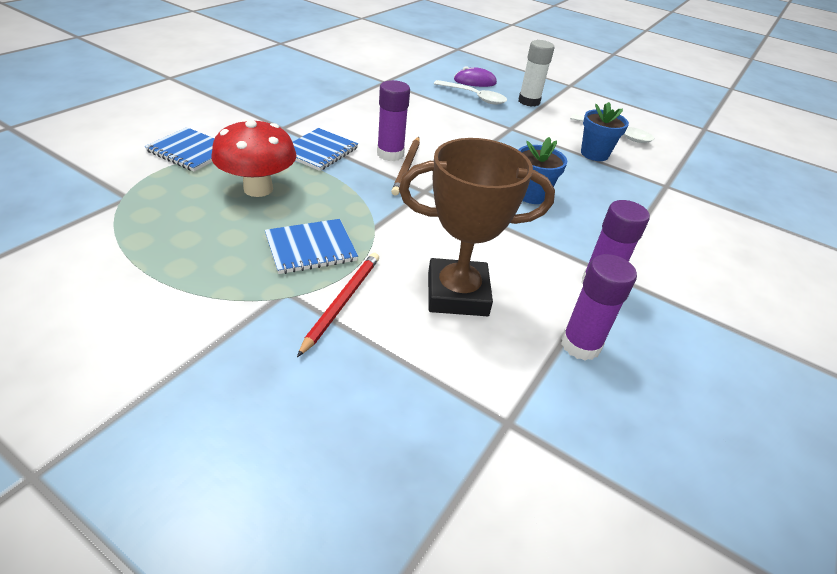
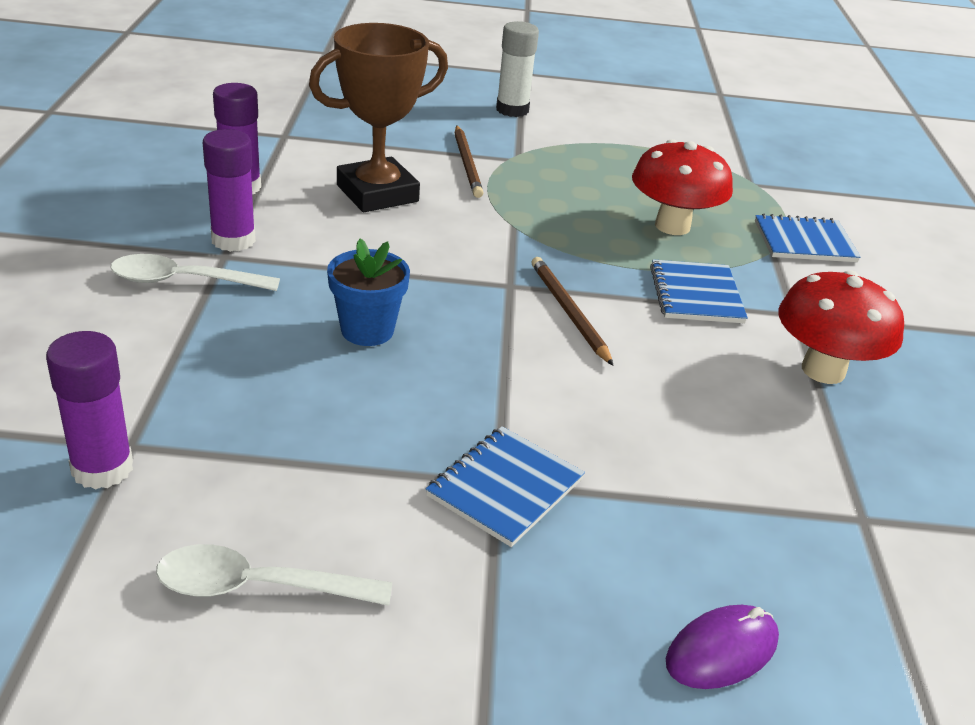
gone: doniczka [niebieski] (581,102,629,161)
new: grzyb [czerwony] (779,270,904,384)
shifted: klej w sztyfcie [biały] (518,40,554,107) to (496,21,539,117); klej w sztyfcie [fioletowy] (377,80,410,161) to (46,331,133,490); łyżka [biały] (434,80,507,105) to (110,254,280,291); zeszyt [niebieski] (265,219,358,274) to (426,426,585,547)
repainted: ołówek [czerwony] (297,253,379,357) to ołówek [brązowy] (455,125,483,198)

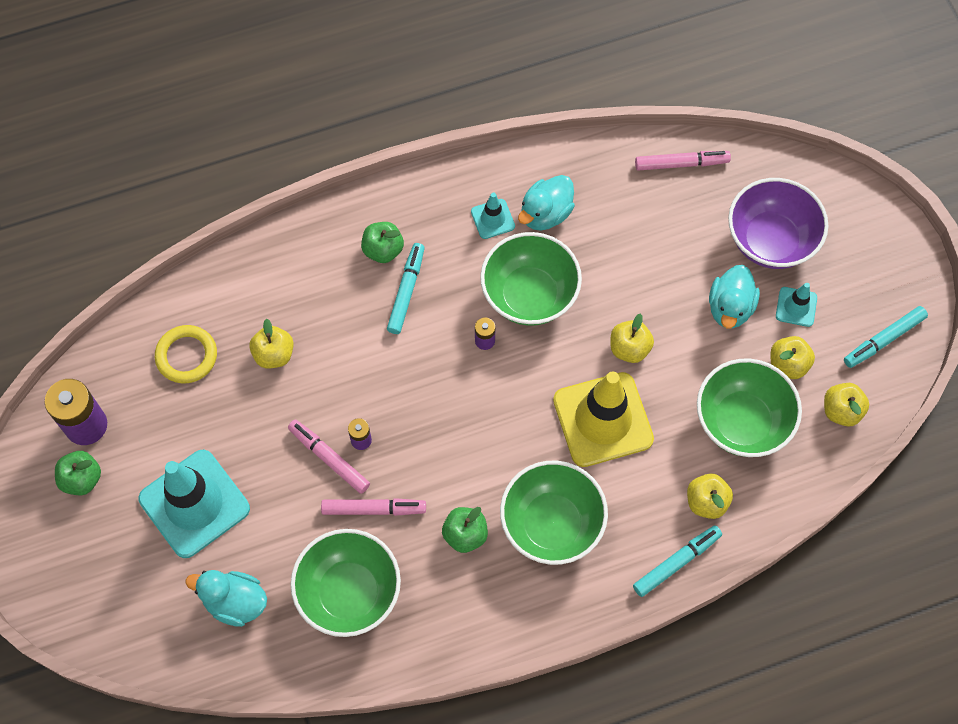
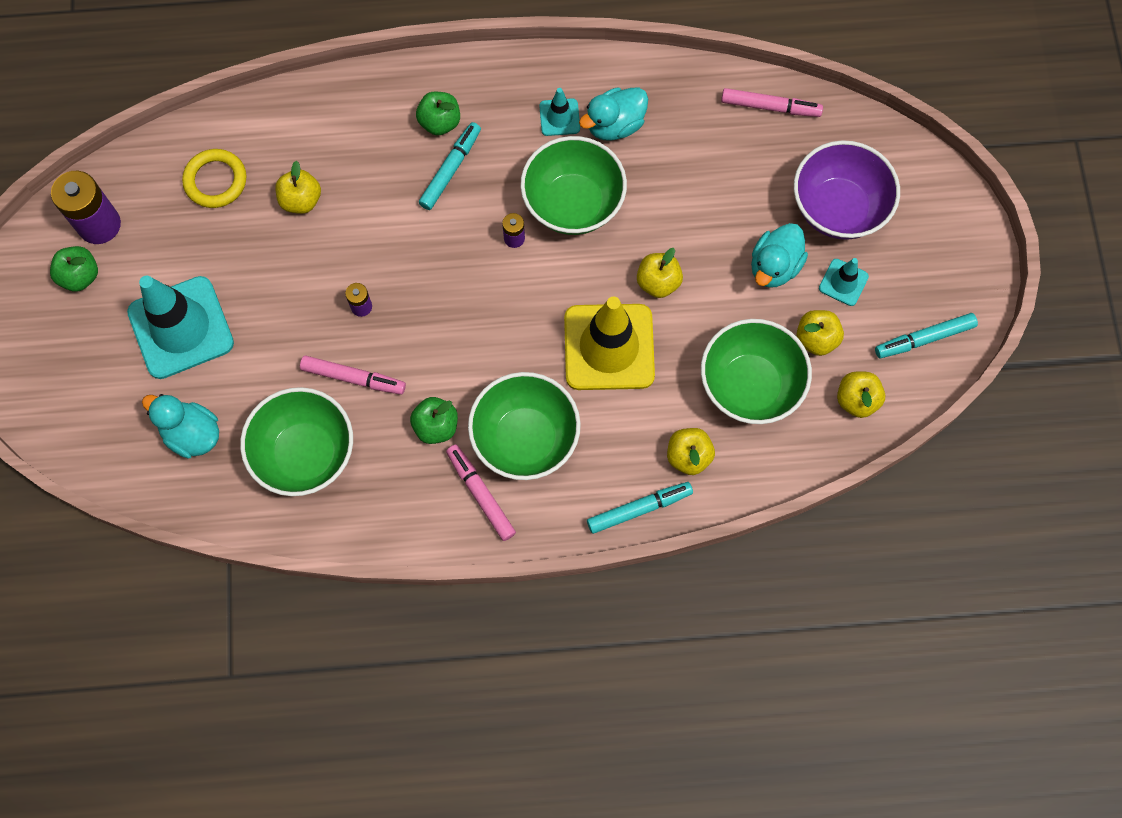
shifted: flamaster [różowy] (288,419,370,494) to (446,444,516,541)

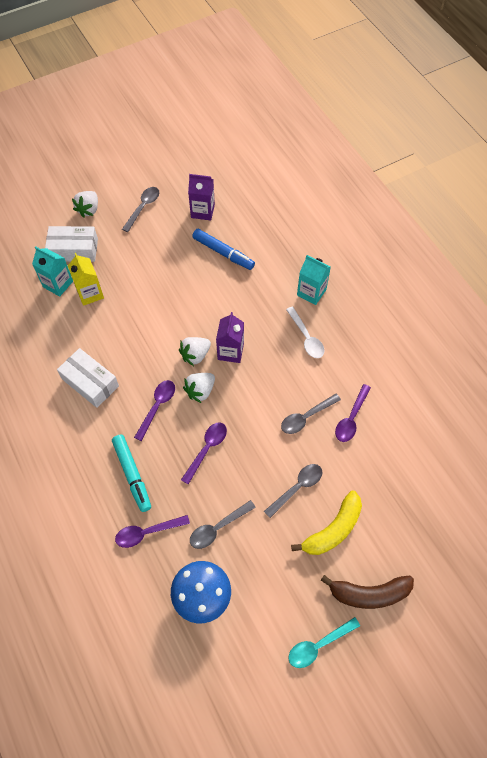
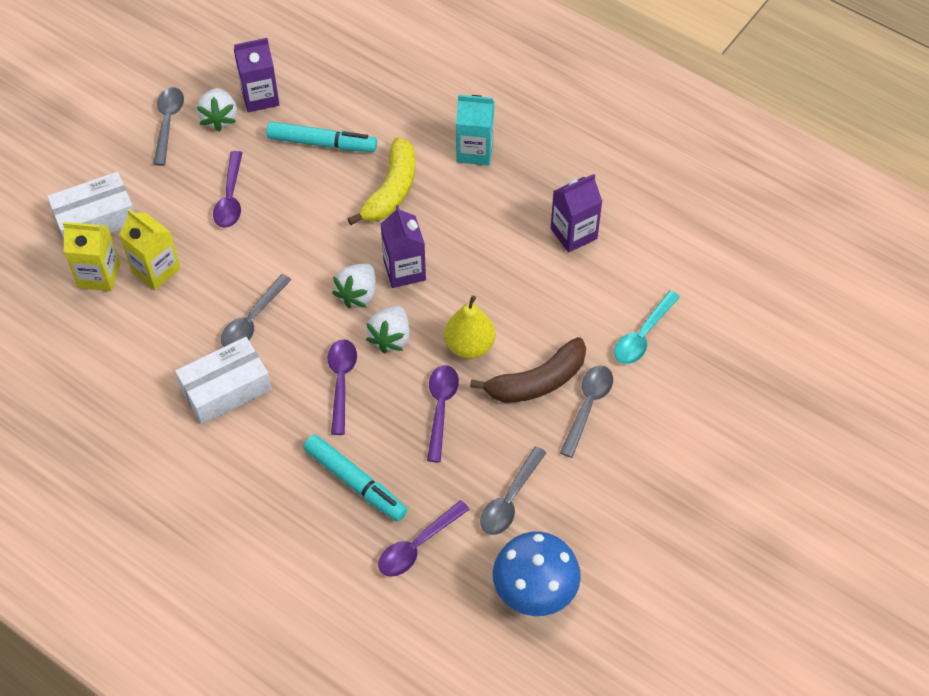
gone: łyżka [biały] (286,306,325,358)
new: karton mleka [fioletowy] (551,174,603,253); gruszka [żółty] (444,296,495,359)
shifted: truskawka [biały] (72,191,98,218) to (197,88,237,132); łyżka [fioletowy] (335,384,371,442) to (213,151,243,228); łyżka [szary] (281,394,341,434) to (221,274,291,347); banan [żółty] (291,491,362,555) to (347,137,415,225); banan [brązowy] (321,575,414,609) to (470,337,586,403); łyżka [turkusowy] (288,617,360,668) to (614,290,680,364)
repainted: flamaster [niebieski] (192,229,255,270) to flamaster [turkusowy] (266,122,377,152); karton mleka [turkusowy] (32,246,73,297) to karton mleka [żółty] (63,222,120,291)
rotated: pudełko [biały] (57,348,119,408) = (175,337,272,424) 45 degrees counterclockwise

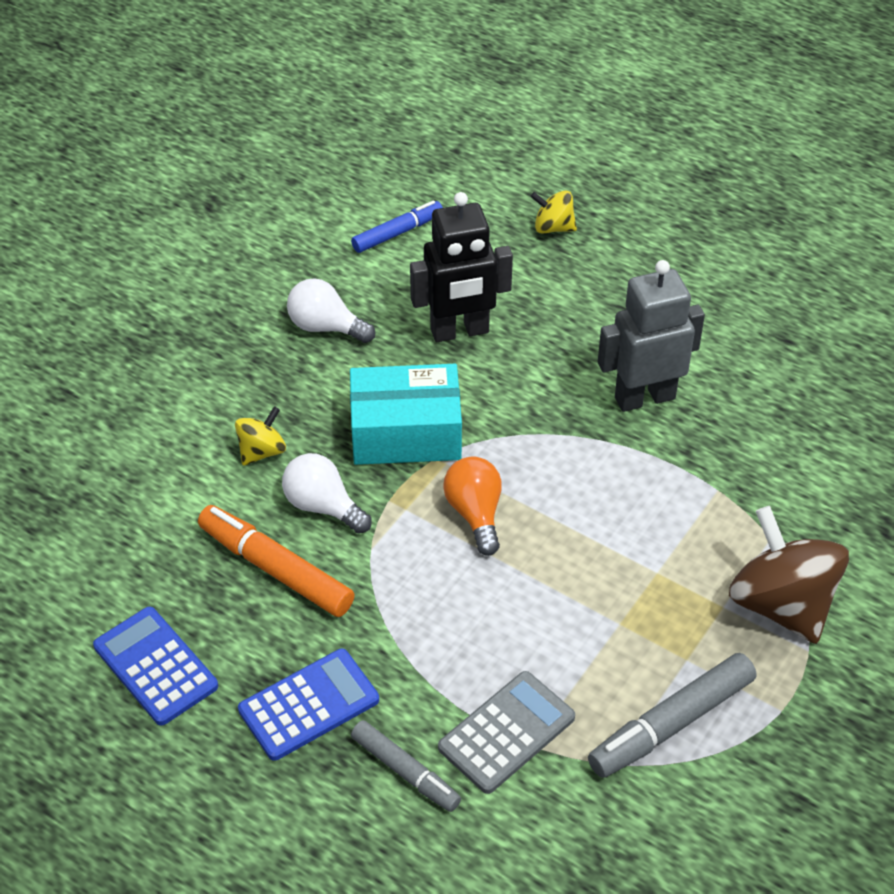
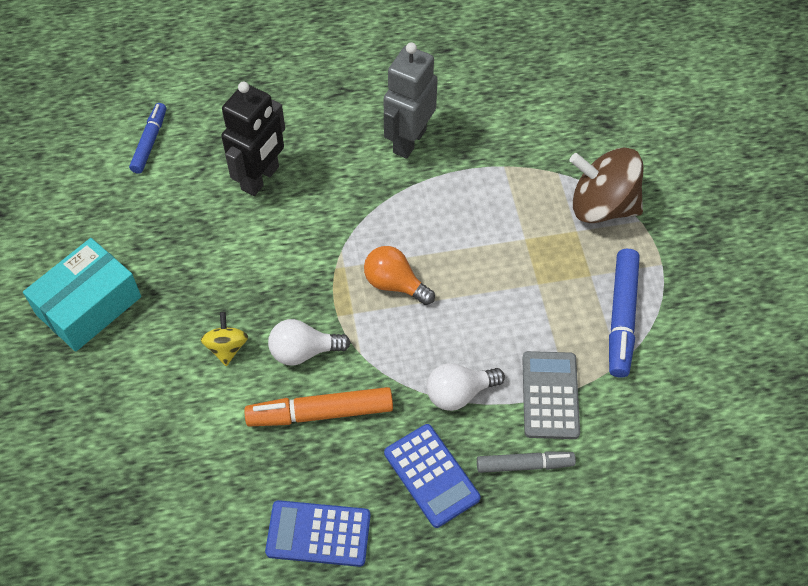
gone: bączek [żółty] (530,190,577,234)
shifted: żarówka [biały] (287,278,376,343) to (427,363,505,411); pudełko [turkusowy] (350,364,462,465) to (23,238,141,352)
repainted: flamaster [szary] (588,653,756,778) to flamaster [niebieski] (609,249,640,378)
rotated: kalkulator [niebieski] (238,649,379,761) = (384,424,481,528) 135 degrees clockwise

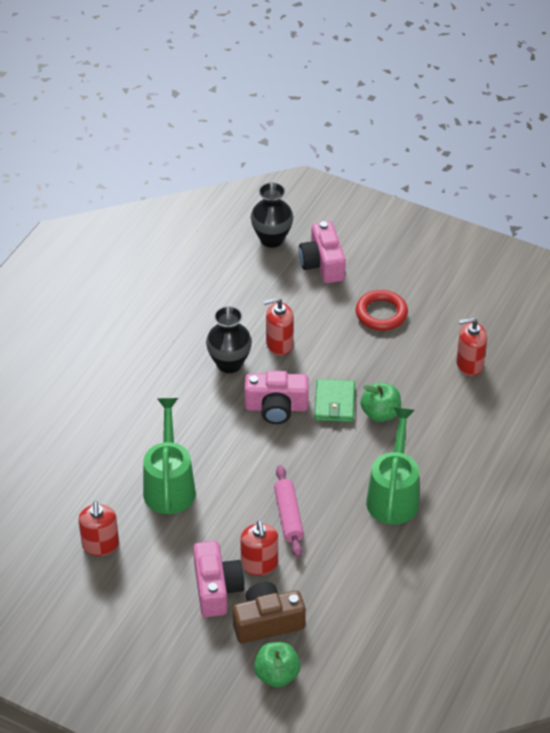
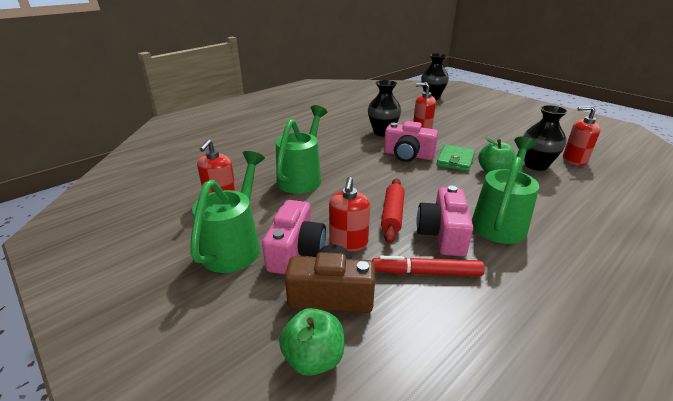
gone: pierścień [czerwony] (356,290,408,331)
new: wazon [czarny] (523,105,568,171); konewka [zielony] (190,151,265,273); flamaster [czerwony] (372,256,485,276)
shifted: aparat fotograficzny [różowy] (299,221,346,283) to (416,186,473,257)
repainted: wałek do ciasta [różowy] (274,465,304,558) to wałek do ciasta [czerwony] (381,178,404,244)

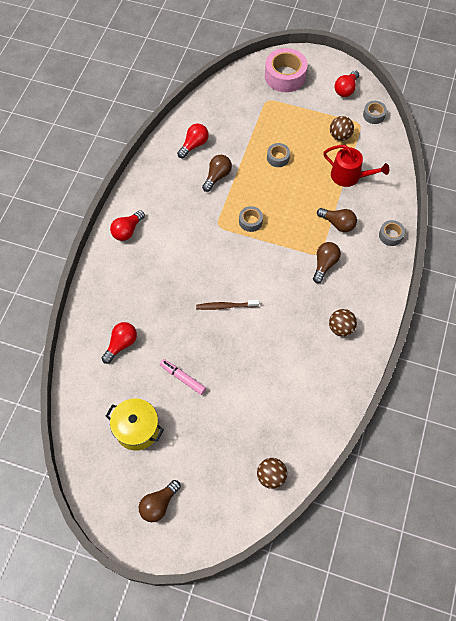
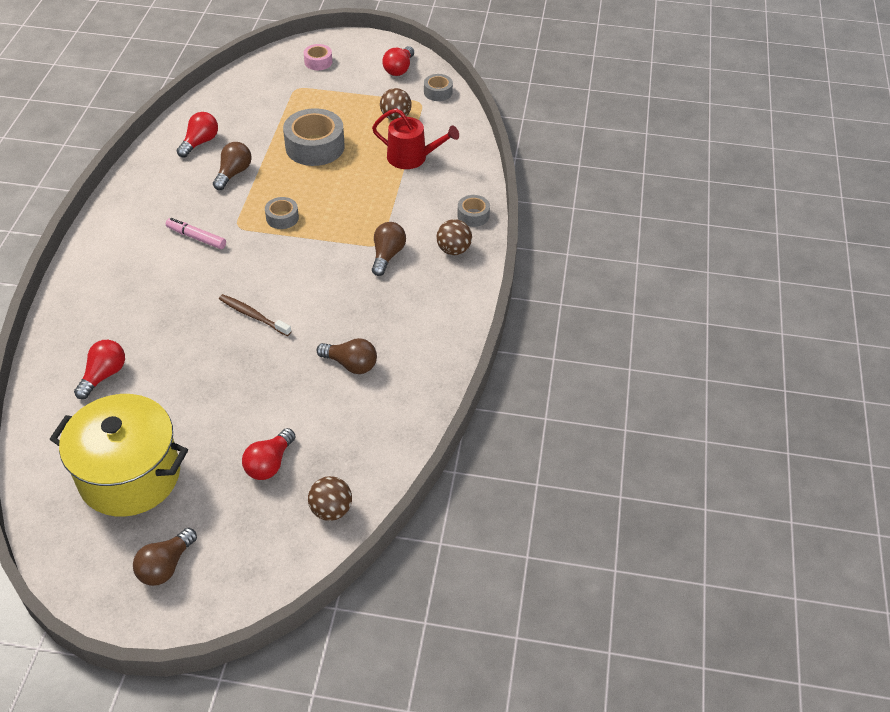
shifted: żarówka [brązowy] (317,208,357,232) to (316,338,377,374); żarówka [czerwony] (110,210,145,241) to (242,428,296,480); piłka [brązowy] (329,309,357,337) to (436,219,472,255); flamaster [różowy] (160,359,206,395) to (166,218,226,249)
rotated: szczoteczka do zębów [brązowy] (196,300,259,310) = (219,294,292,336) 45 degrees clockwise
scaled: taśma klejąca [różowy] (265,48,308,92) = (304,44,332,70) x0.51; taśma klejąca [szary] (267,143,290,167) = (283,108,345,166) x1.94; garnek [żółty] (106,398,164,451) = (50,394,188,517) x1.55

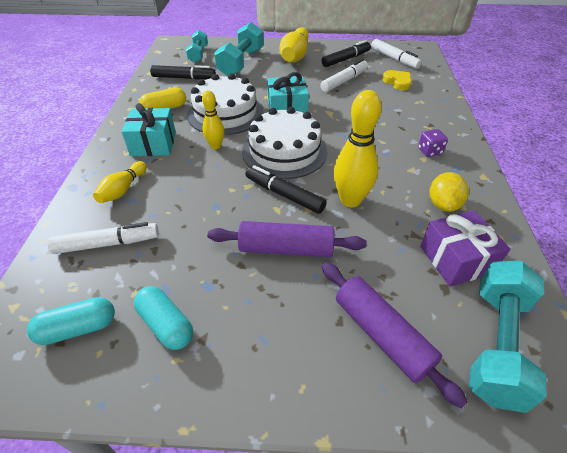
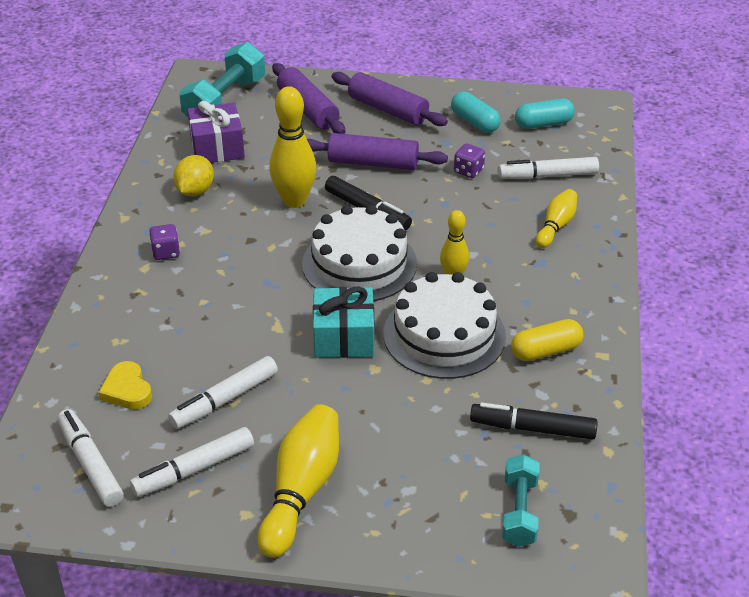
gone: hantel [turkusowy] (214,22,264,76); prezent [turkusowy] (122,103,176,156)
new: wałek do ciasta [fioletowy] (332,72,448,126); kostka do gry [fioletowy] (454,143,485,178)
repainted: flamaster [czarny] (322,40,371,67) to flamaster [biały] (130,427,254,497)

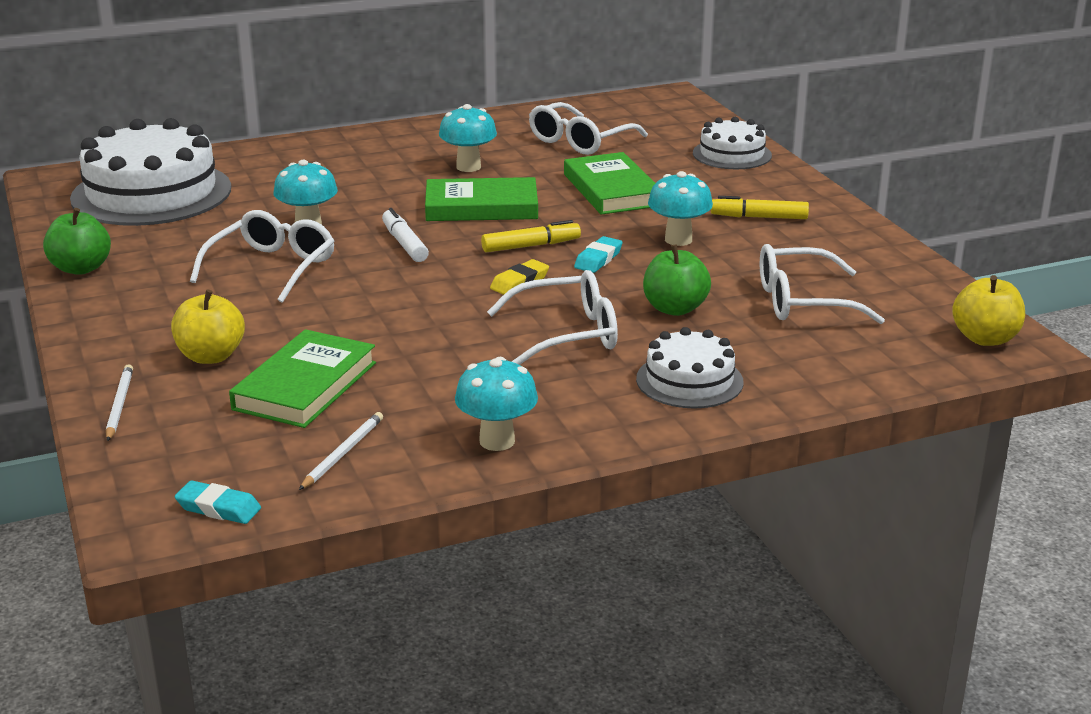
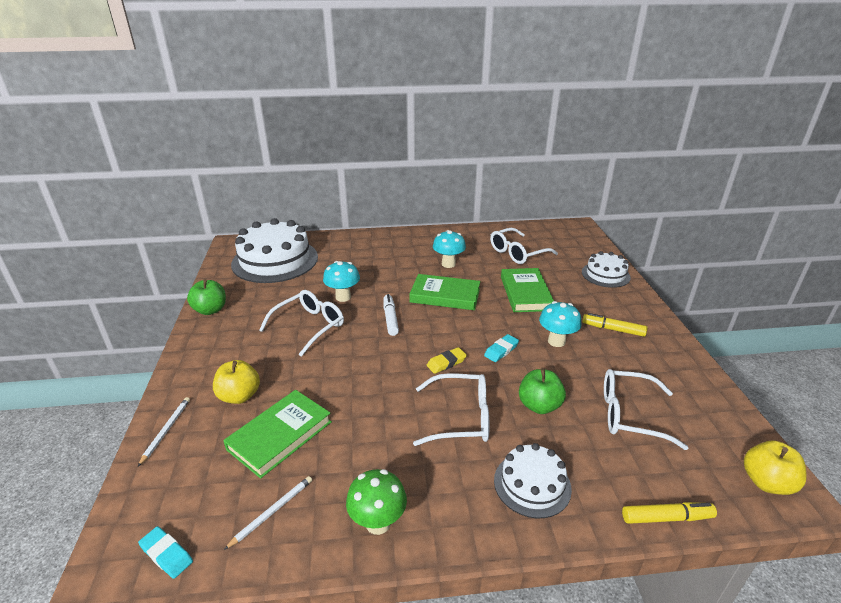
shifted: flamaster [żółty] (481,220,581,252) to (622,502,717,524)
repainted: grzyb [turkusowy] (455,357,538,451) to grzyb [zielony] (346,469,407,535)

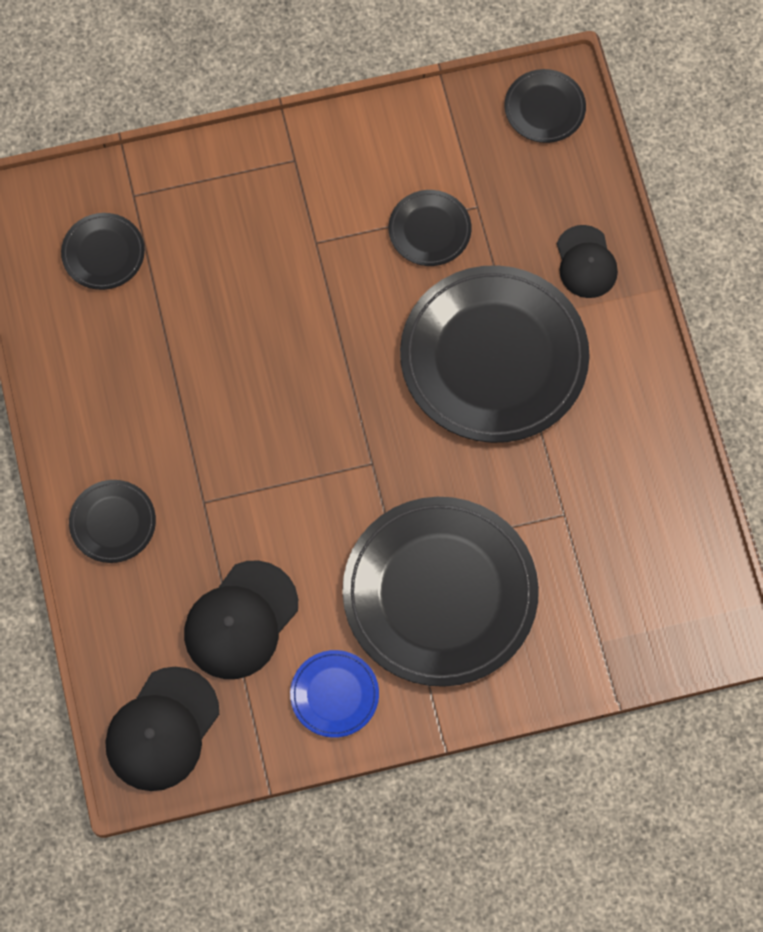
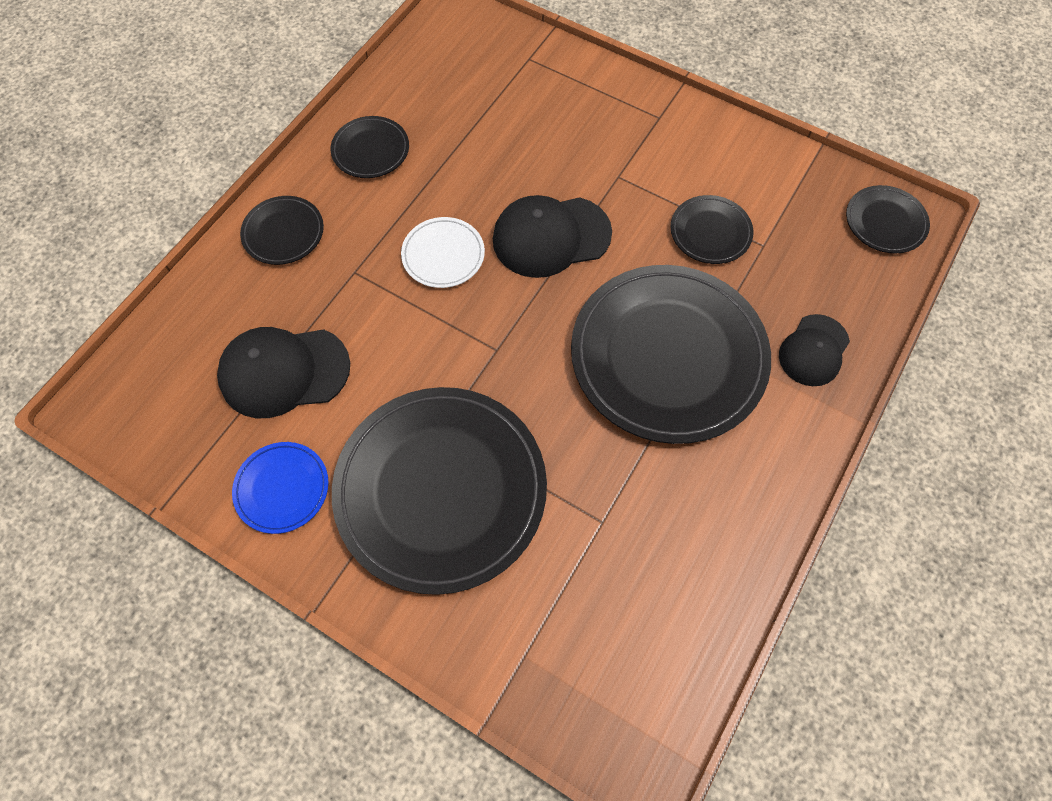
new: talerz [biały] (401,217,485,288)
shifted: talerz [czarny] (61,213,145,290) to (331,116,409,178); czapka [czarny] (105,667,219,791) to (493,195,612,278)

